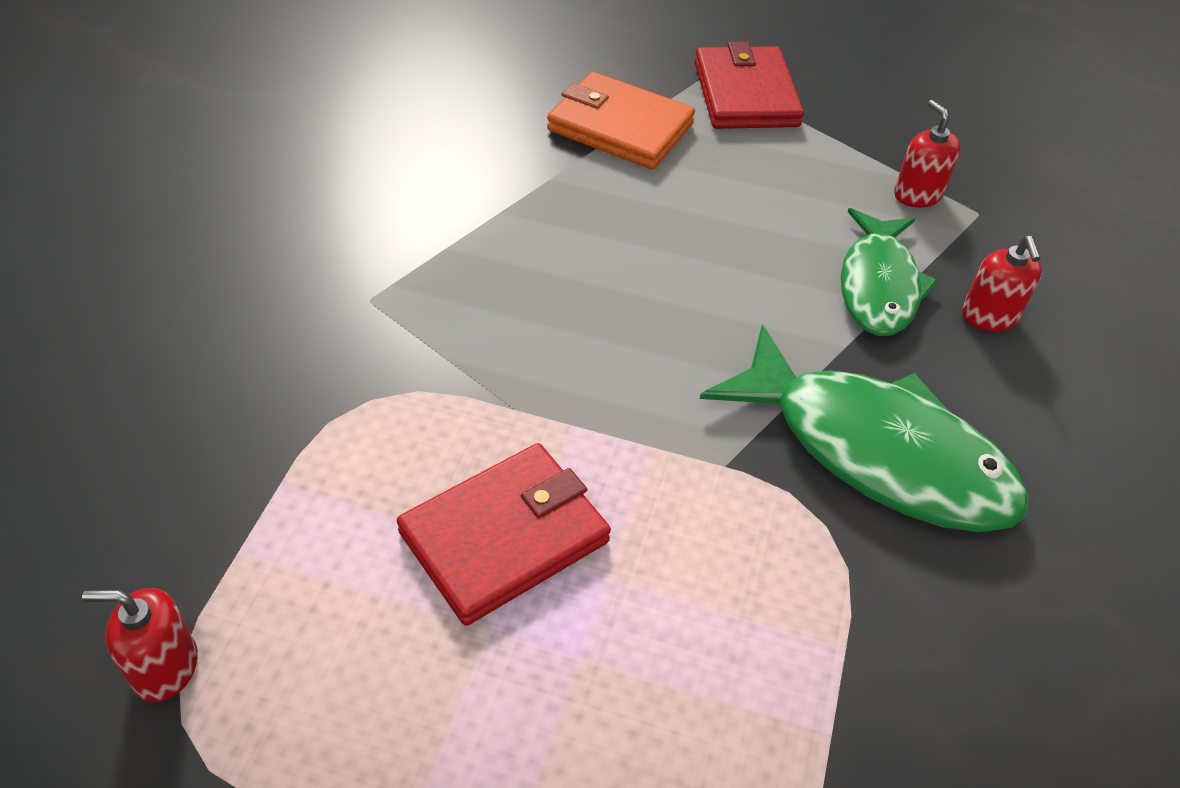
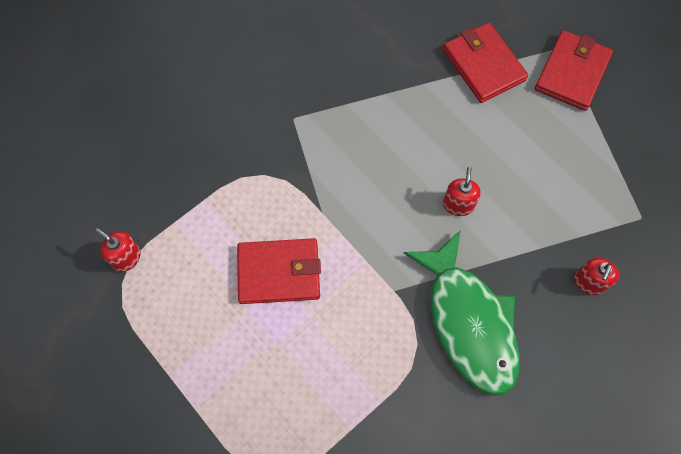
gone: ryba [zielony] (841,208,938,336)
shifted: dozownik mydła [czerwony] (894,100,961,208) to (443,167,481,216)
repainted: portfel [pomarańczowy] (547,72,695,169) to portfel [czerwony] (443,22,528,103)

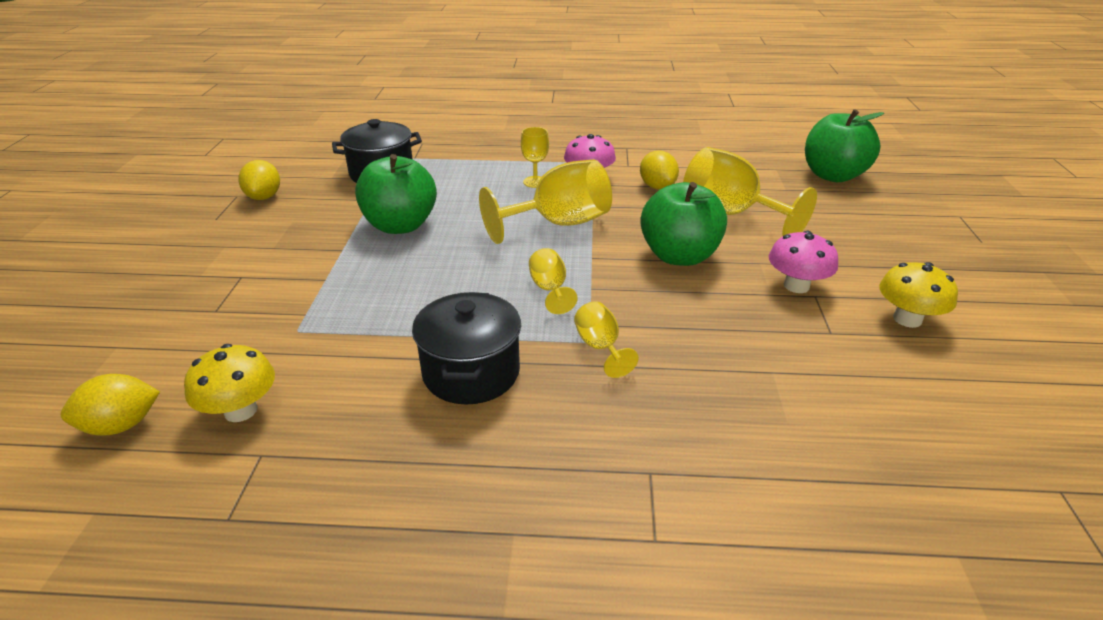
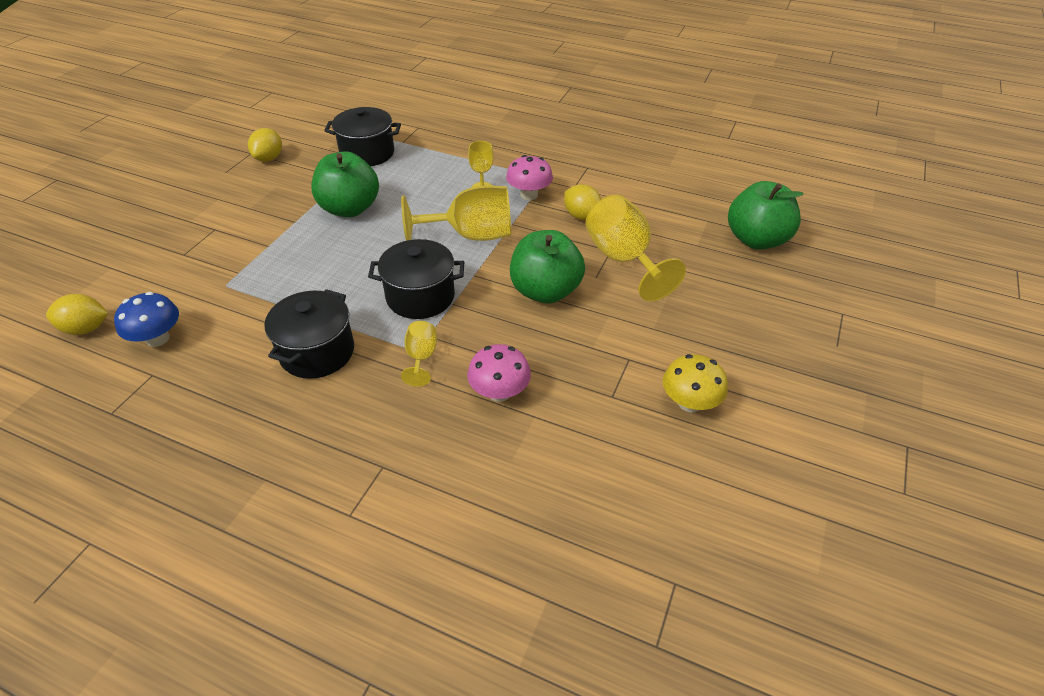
shifted: grzyb [różowy] (769,231,838,293) to (467,344,531,402)
swapped: kielich [żółty] (529,248,578,314) to garnek [czarny] (368,239,464,319)
repainted: grzyb [żółty] (184,344,275,422) to grzyb [niebieski] (114,292,179,347)
rotated: cytryna [żółty] (640,151,679,190) = (564,184,601,220) 45 degrees counterclockwise

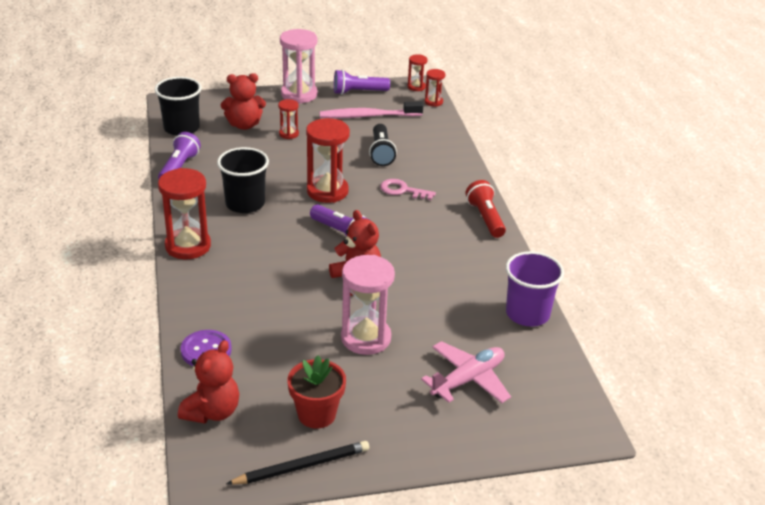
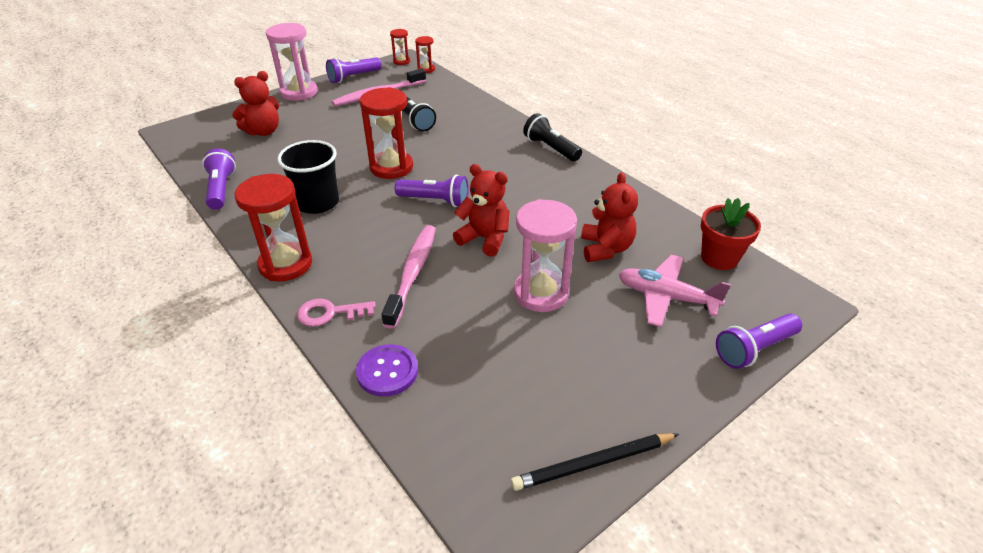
gone: szklanka [czarny] (155,77,202,136); klepsydra [czerwony] (278,99,299,139); szklanka [fioletowy] (506,251,564,327)
new: szczoteczka do zębów [różowy] (381,225,436,329); latarka [fioletowy] (716,314,802,369)
shifted: klucz [różowy] (380,179,436,200) to (297,298,376,327); miś [czerwony] (178,340,239,424) to (581,172,638,262); doniczka [czerwony] (287,355,346,429) to (701,198,761,270)
repainted: latarka [czerwony] (466,180,506,238) to latarka [czarny] (523,113,582,161)
rotated: samolot [różowy] (421,341,511,403) = (619,255,731,327) 90 degrees counterclockwise; ołówek [czarny] (226,441,369,485) = (511,433,679,491) 150 degrees counterclockwise

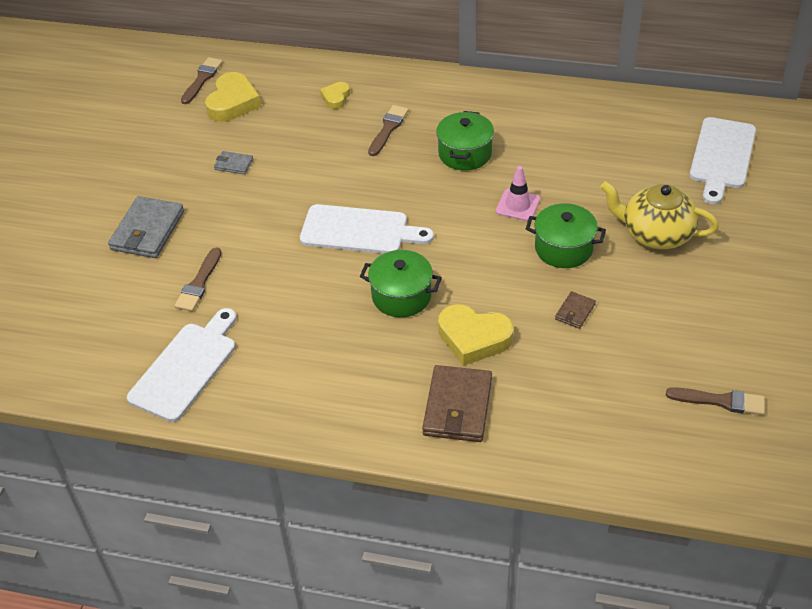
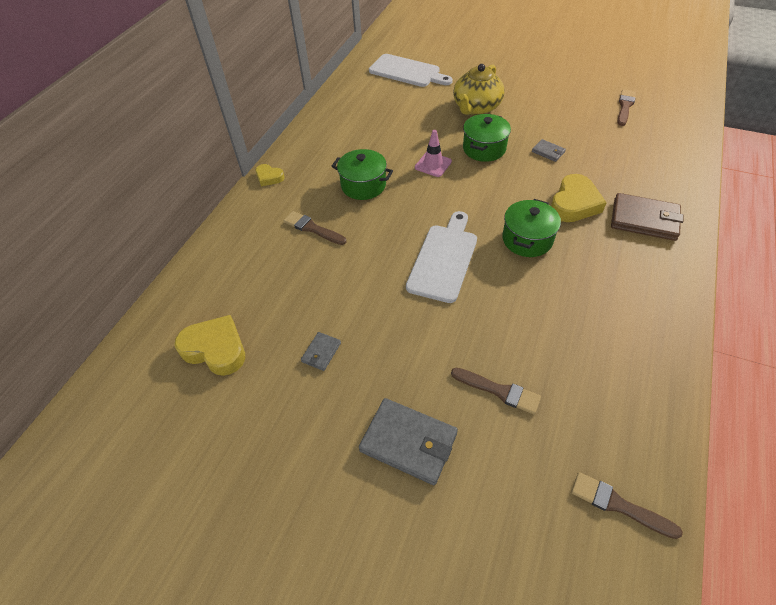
gone: deska do krojenia [biały] (127,308,237,422)
shifted: pędzel [brązowy] (181,57,223,104) to (571,472,683,539); serce [żółty] (320,82,350,109) to (256,164,284,186)
repainted: portfel [brązowy] (555,291,596,329) to portfel [szary] (532,139,566,162)

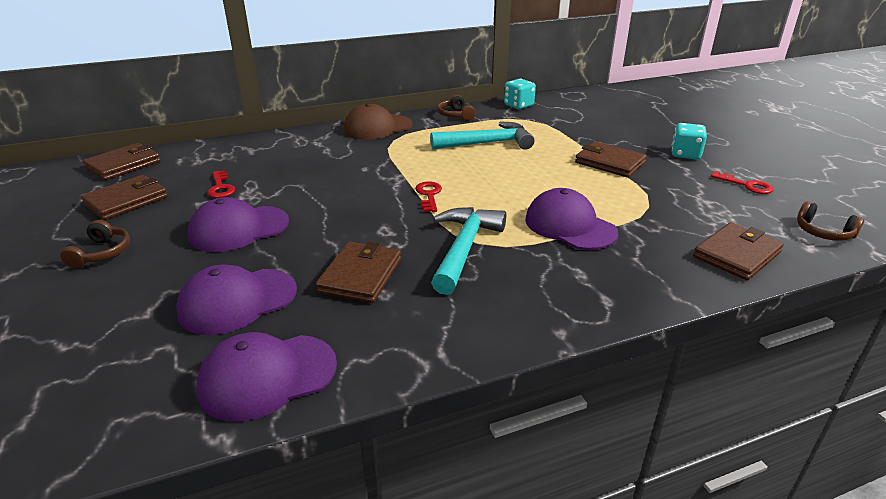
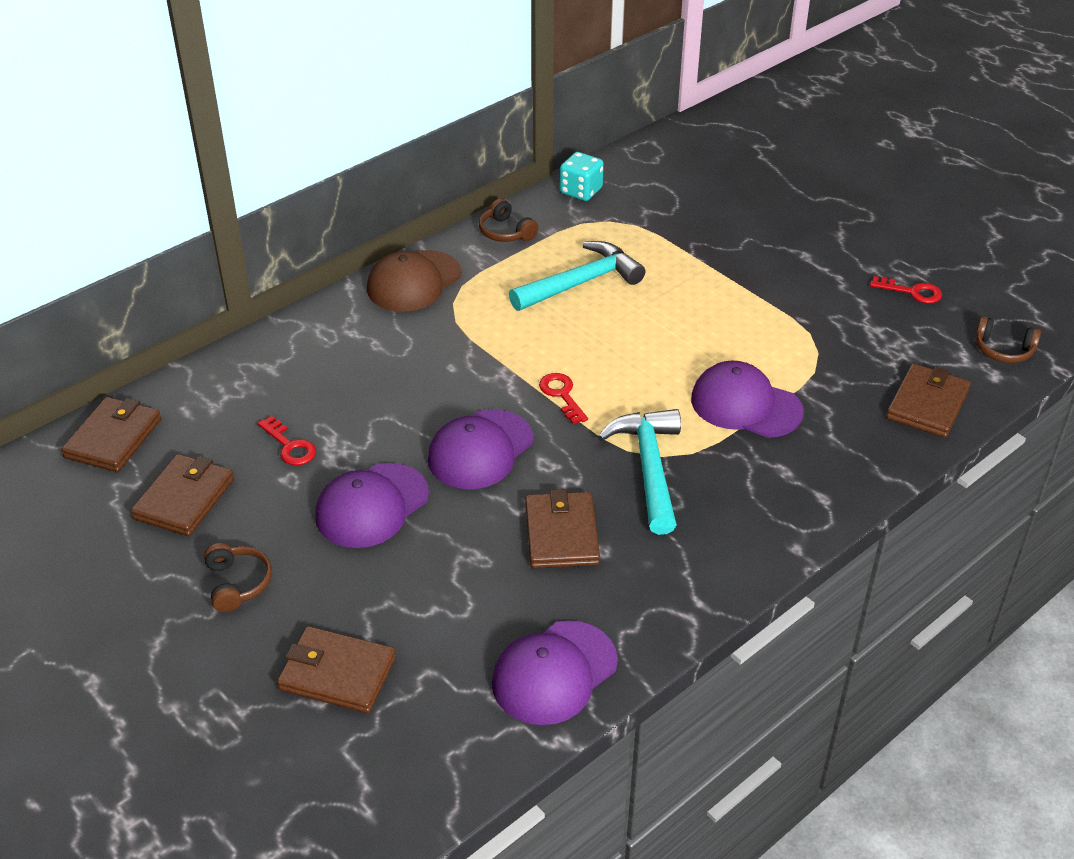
gone: kostka do gry [turkusowy] (672,123,707,160)
shifted: portfel [brązowy] (575,142,647,177) to (277,626,396,713); czapka [fioletowy] (176,264,297,335) to (428,409,533,489)

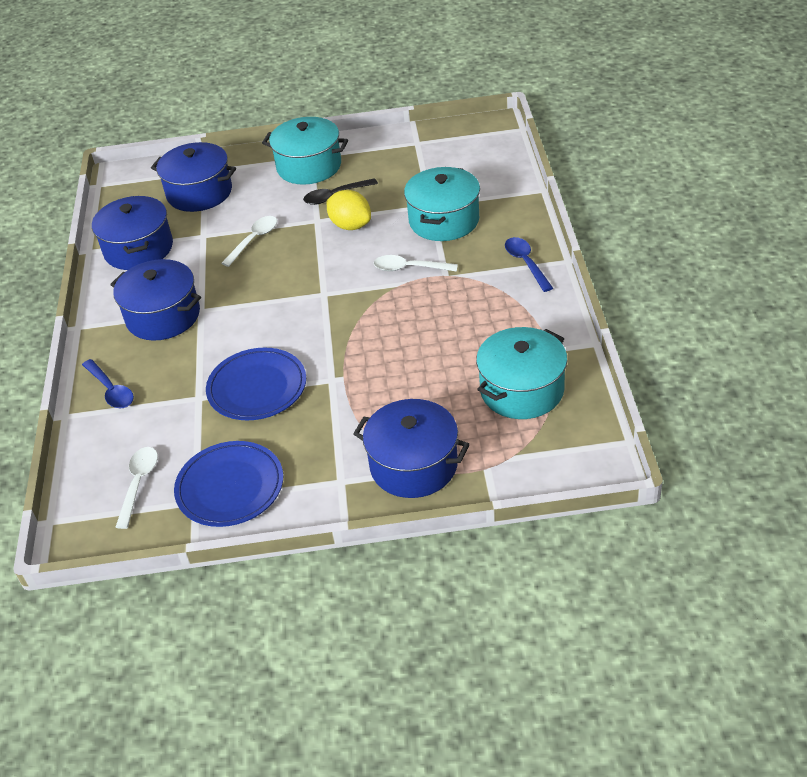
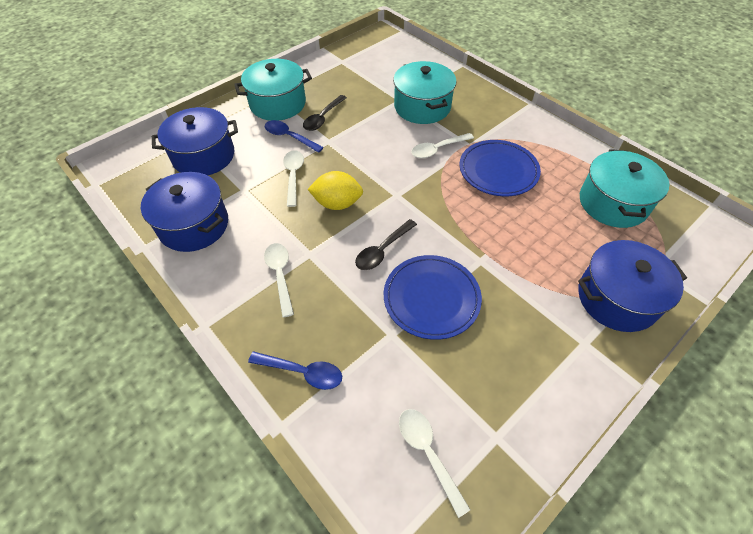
new: łyżka [czarny] (355,219,417,270)
shifted: cytryna [żółty] (327,190,371,230) to (307,171,363,210); łyżka [niebieski] (505,237,553,292) to (265,120,324,153); talerz [niebieski] (174,441,283,527) to (459,140,541,196)
swapped: garnek [niebieski] (110,259,201,341) to łyżka [biały] (264,243,294,317)

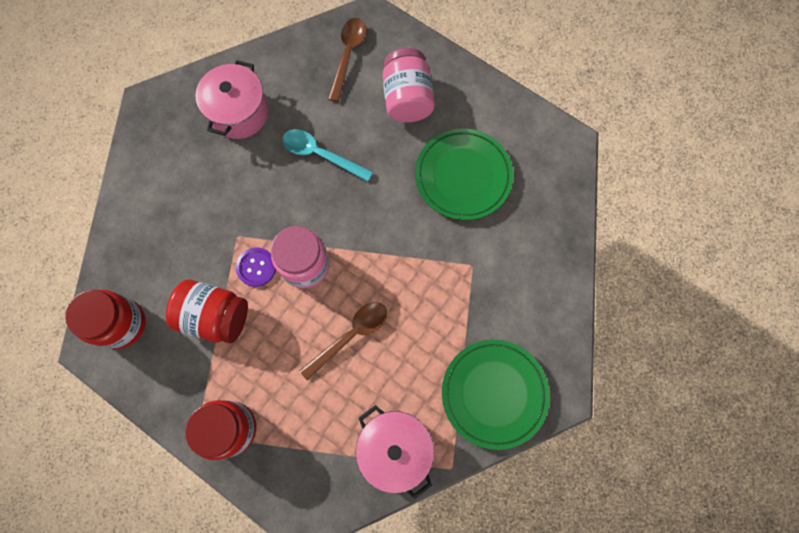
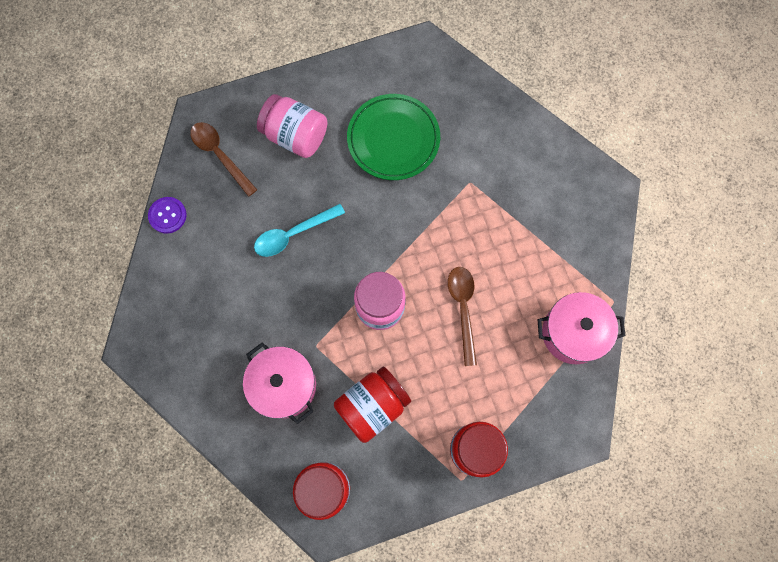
gone: talerz [zielony] (442,340,550,450)
shifted: garnek [różowy] (196,60,269,139) to (243,343,316,424); guzik [fioletowy] (236,247,276,287) to (148,197,187,234)

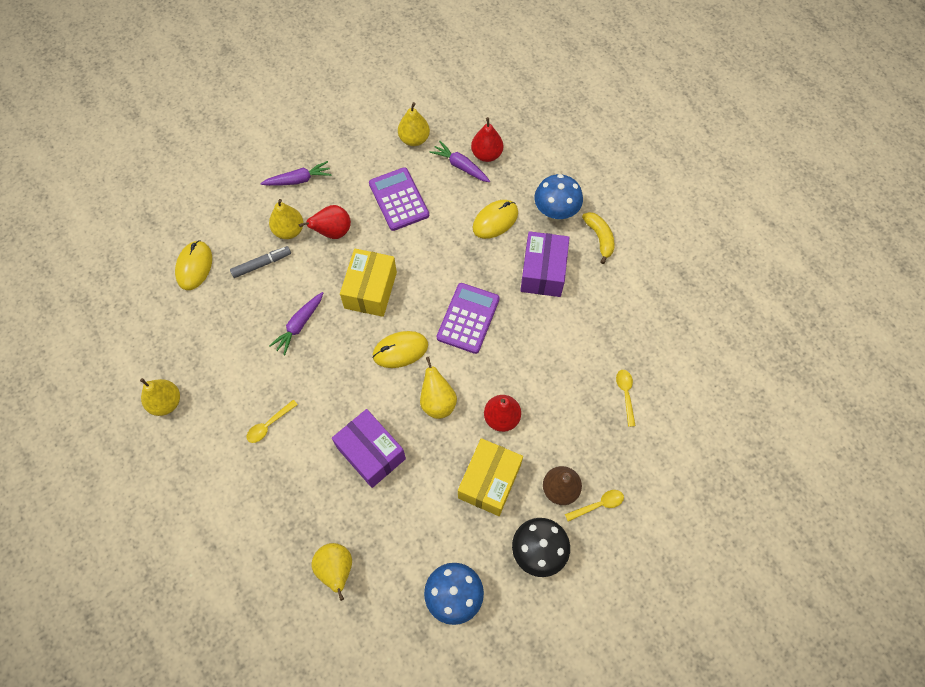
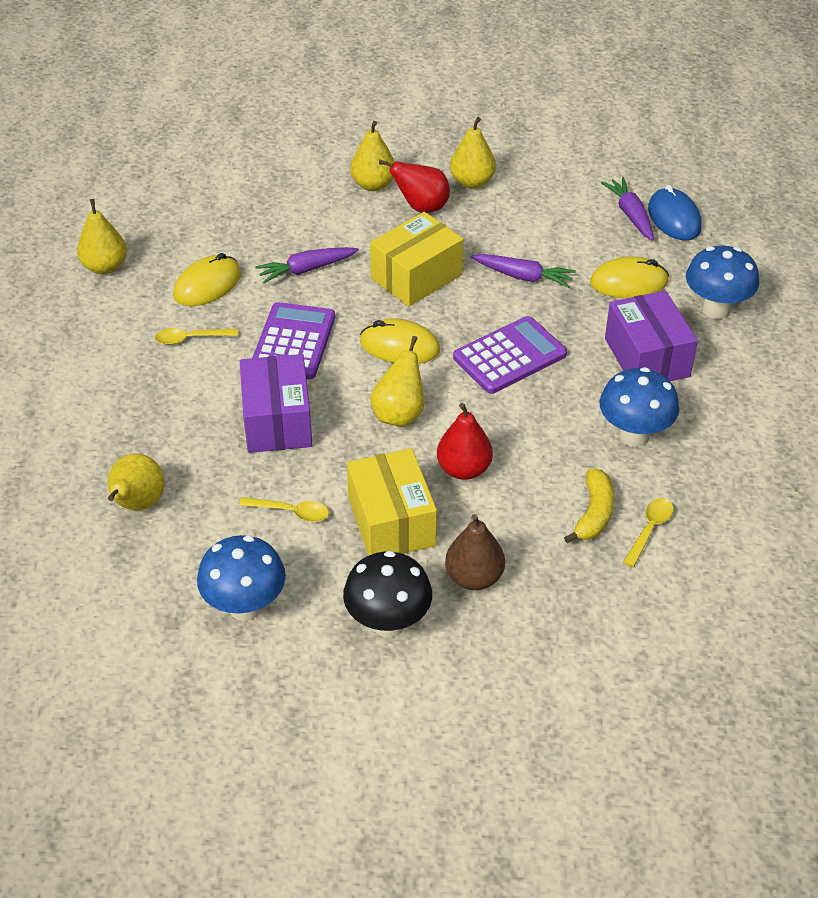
gone: flamaster [szary] (230,246,291,278)
new: grzyb [niebieski] (599,367,679,447)
shifted: gruszka [żółty] (398,102,430,146) to (450,117,496,189); marchewka [fioletowy] (260,161,332,186) to (471,254,576,288); kalkulator [fioletowy] (369,167,429,231) to (252,302,335,380); banan [żółty] (582,212,615,264) to (564,468,614,543); myszka [żółty] (175,240,212,290) to (173,253,241,306); łyżka [żółty] (565,490,624,522) to (239,497,329,522)
swapped: gruszka [czerwony] (471,117,503,162) to myszka [niebieski] (648,185,702,241)
rotated: pudełko [fioletowy] (520,231,570,297) = (605,291,698,381) 60 degrees counterclockwise; pudełko [żółty] (458,438,523,516) = (347,448,437,556) 75 degrees counterclockwise

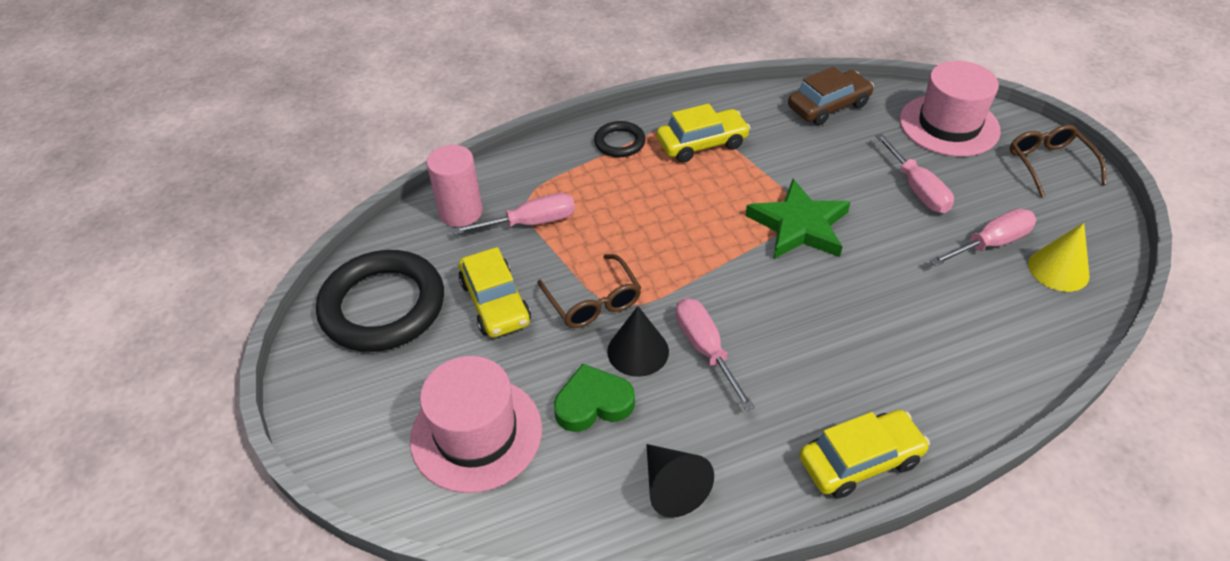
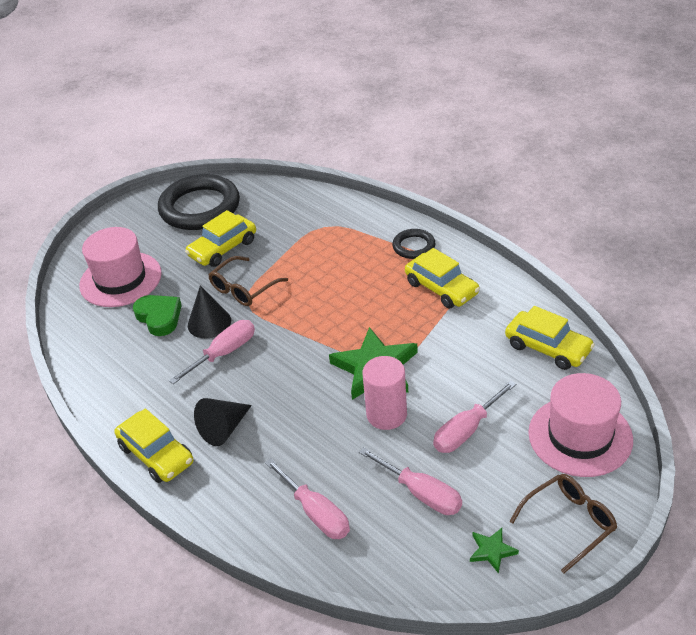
gone: stożek [żółty] (1028,223,1090,292)
new: gwiazda [zielony] (470,528,519,574)
shifted: walec [różowy] (426,145,483,227) to (362,356,407,430); śrubokręt [różowy] (452,193,575,235) to (265,458,350,539); stożek [czarny] (646,444,714,518) to (194,398,252,446)
repainted: samochód [brązowy] (788,67,874,125) to samochód [żółty] (505,306,595,370)

